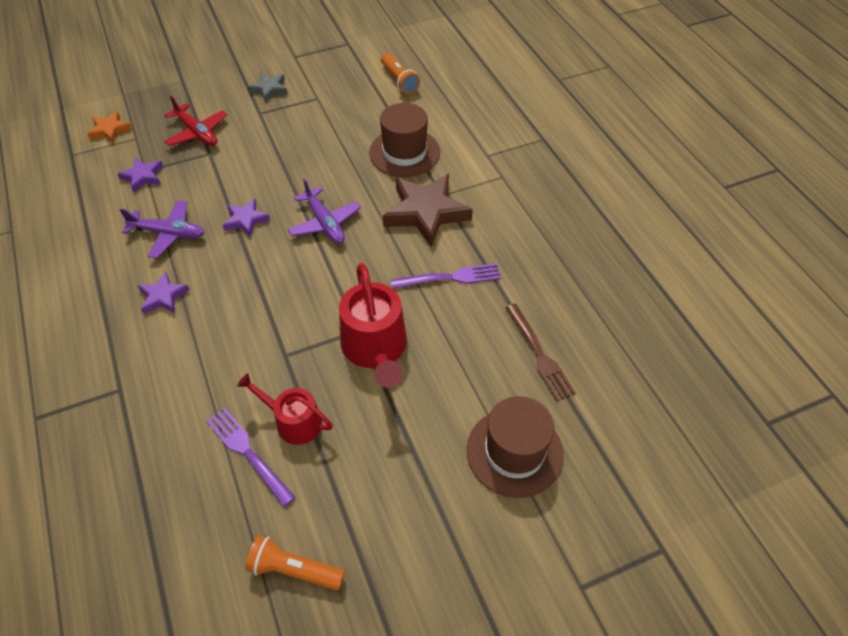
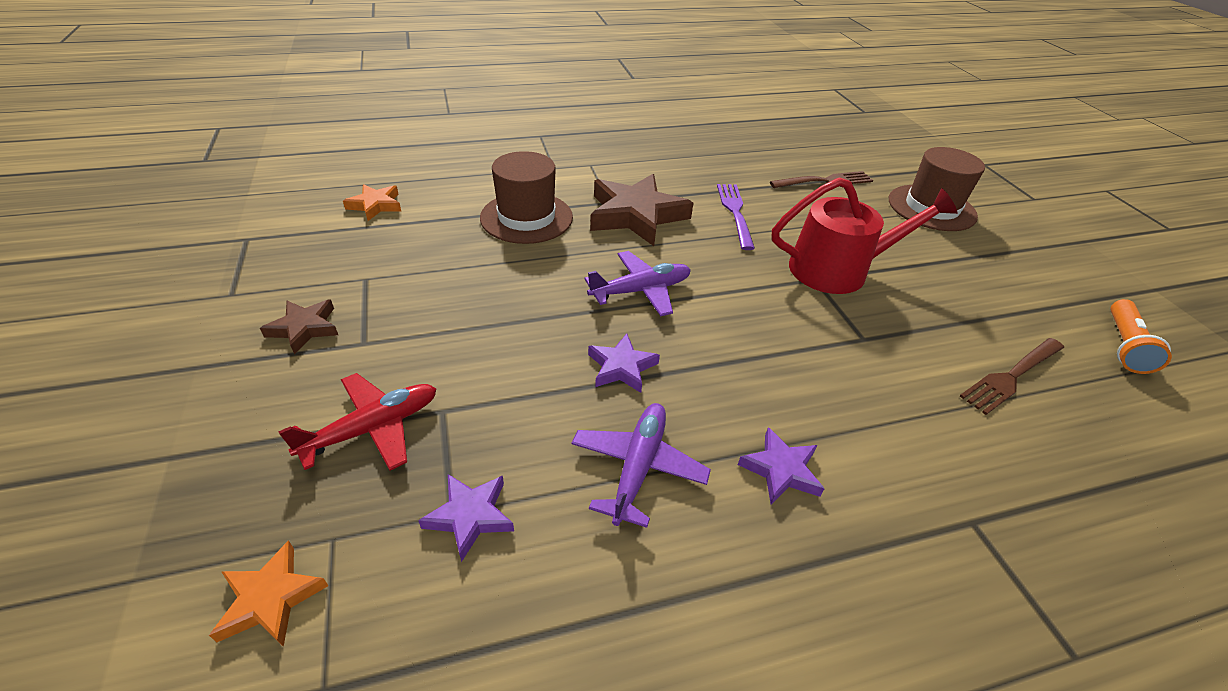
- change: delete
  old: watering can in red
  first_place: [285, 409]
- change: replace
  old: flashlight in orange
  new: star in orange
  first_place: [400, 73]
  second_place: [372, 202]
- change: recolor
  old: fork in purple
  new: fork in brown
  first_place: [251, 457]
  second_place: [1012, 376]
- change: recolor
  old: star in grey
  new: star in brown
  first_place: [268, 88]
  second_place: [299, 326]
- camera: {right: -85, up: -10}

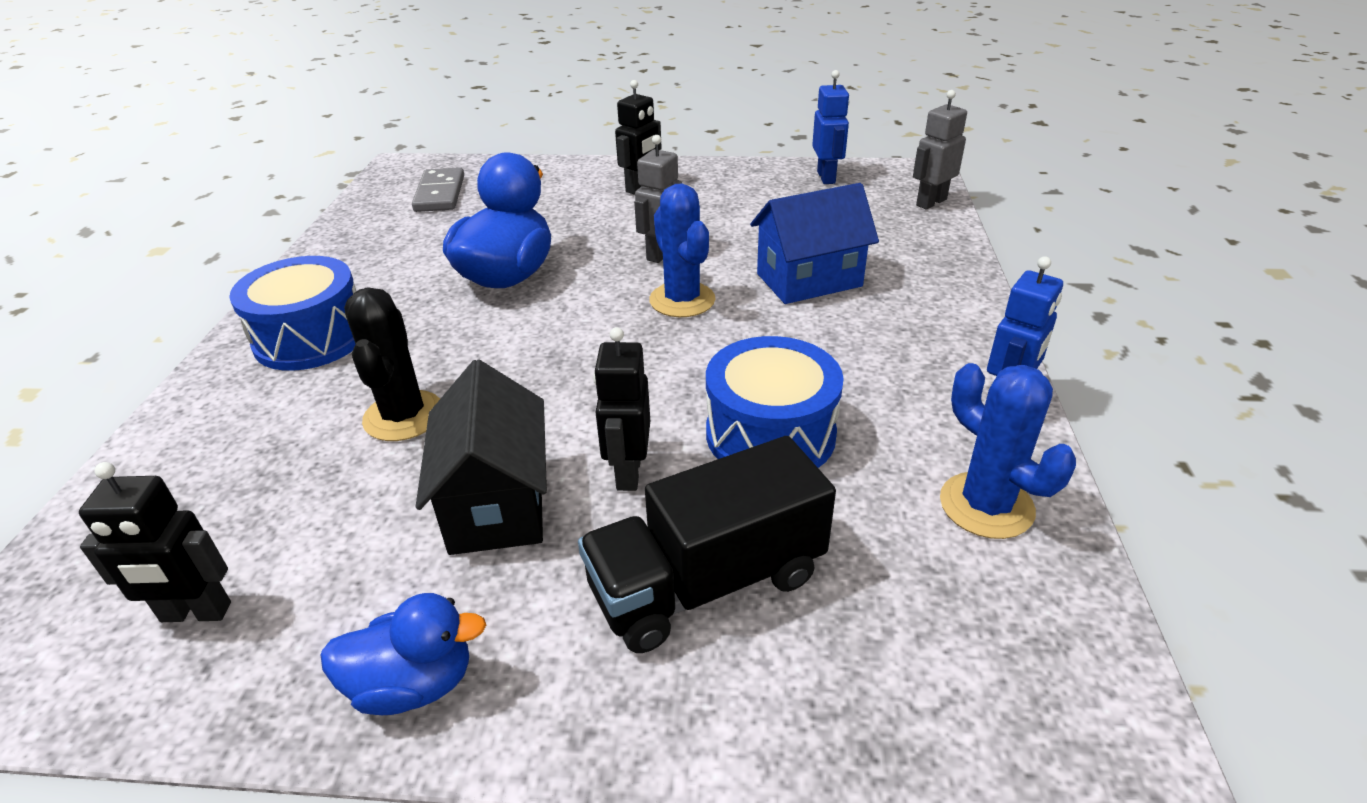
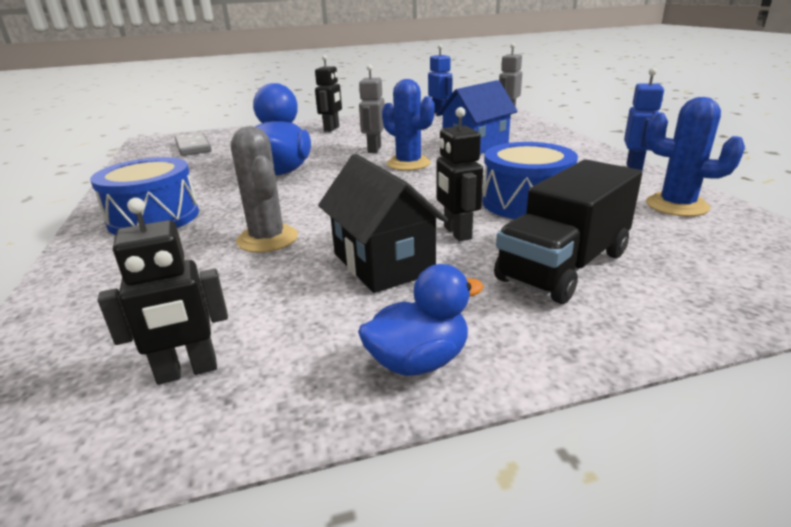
- change: recolor
  old: cactus in black
  new: cactus in grey
  first_place: [392, 364]
  second_place: [264, 189]
- camera: {right: -20, up: -10}

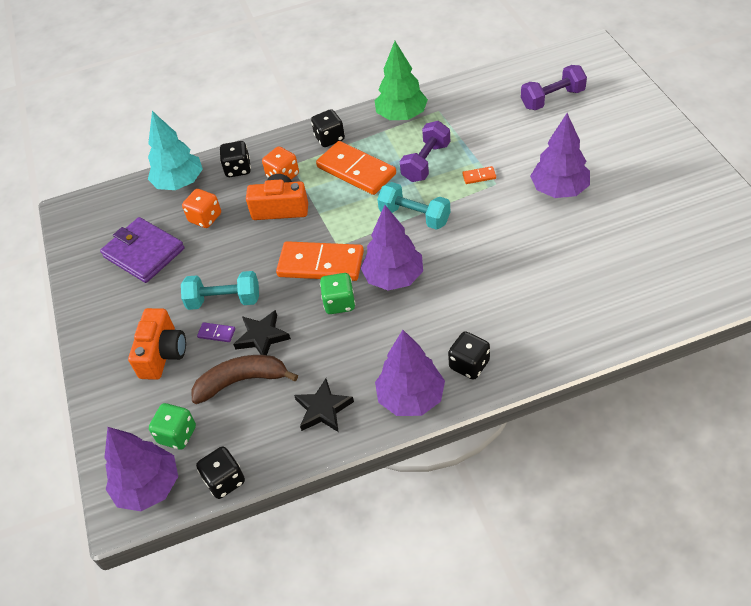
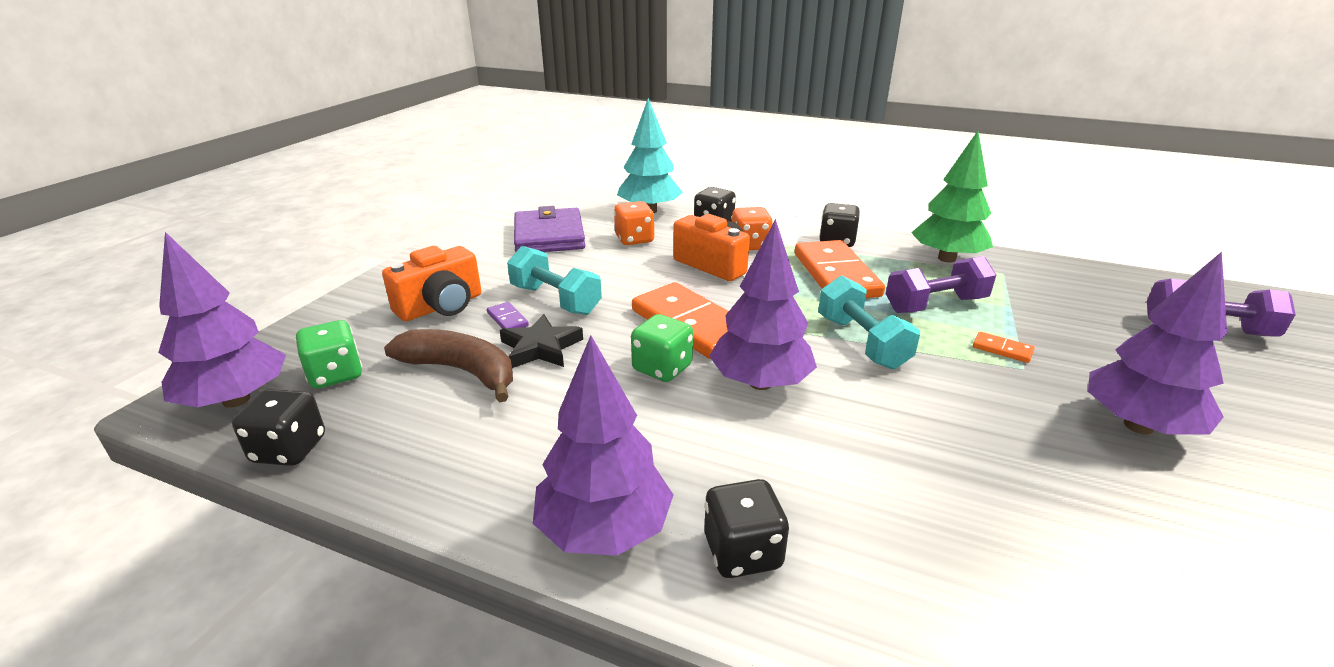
- change: delete
  old: star in black
  first_place: [324, 405]
- camera: {right: 35, up: -20}

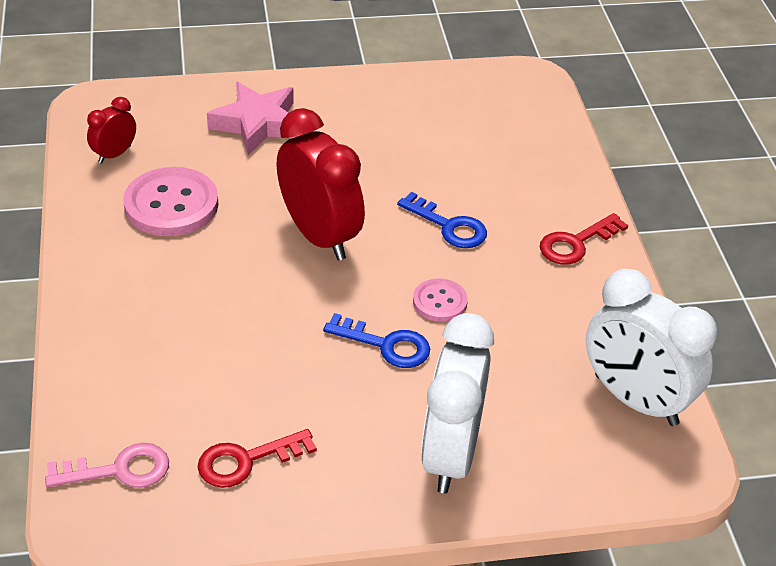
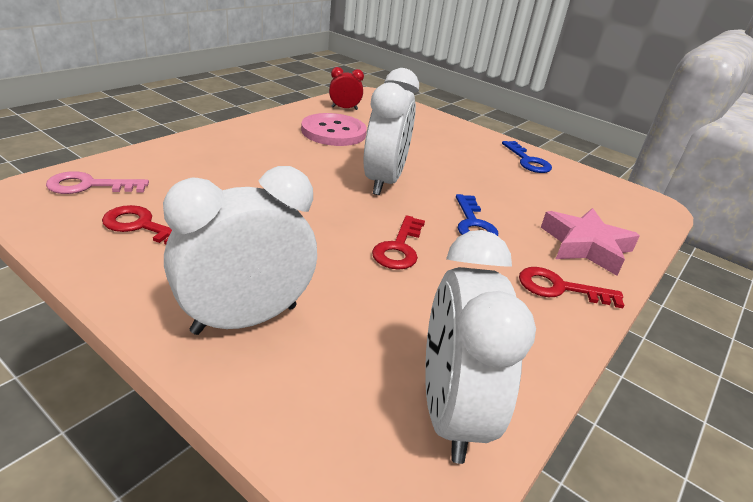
- change: move
  old: star in pink
  first_place: [253, 118]
  second_place: [590, 242]
- change: move
  old: key in blue
  first_place: [376, 340]
  second_place: [527, 157]
- change: replace
  old: button in pink
  new: key in red
  first_place: [440, 300]
  second_place: [398, 242]
- change: recolor
  old: clock in red
  new: clock in white
  first_place: [321, 184]
  second_place: [391, 131]
- change: rotate
  old: key in pink
  first_place: [107, 465]
  second_place: [97, 182]
  degrees: 135
- camera: {right: 45, up: -10}

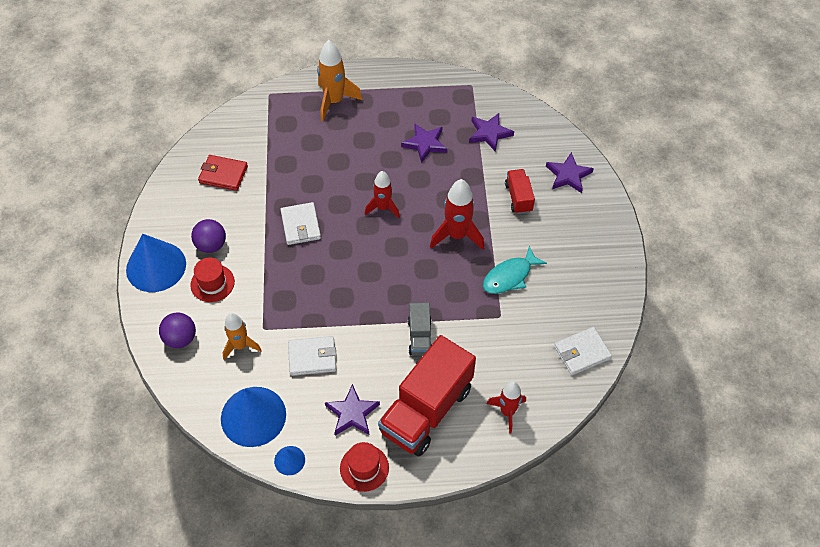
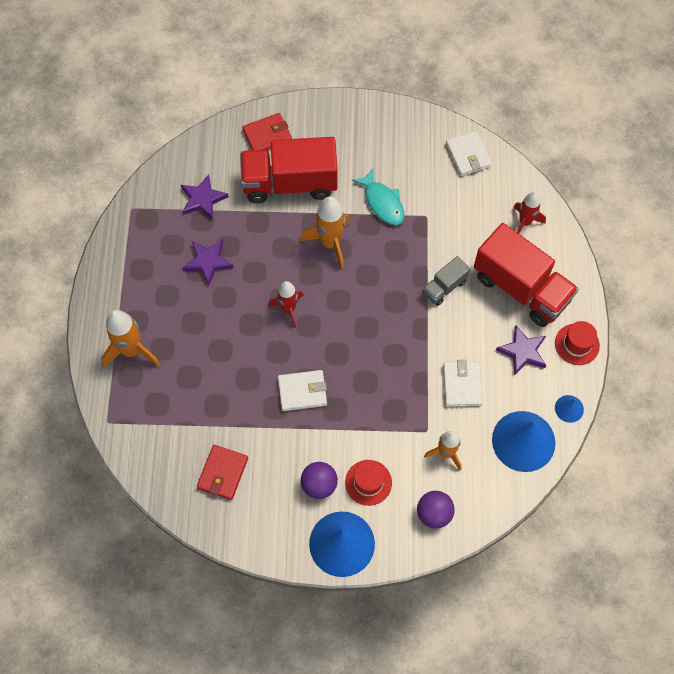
- change: replace
  old: star in purple
  new: wallet in red
  first_place: [570, 172]
  second_place: [267, 132]
- change: recolor
  old: rocket in red
  new: rocket in orange
  first_place: [457, 214]
  second_place: [325, 233]
- change: rotate
  old: truck in grey
  first_place: [419, 329]
  second_place: [446, 281]
  degrees: 135
- change: resize
  old: truck in red
  first_place: [520, 191]
  second_place: [289, 170]
  factor: 2.07
- camera: {right: -85, up: 10}

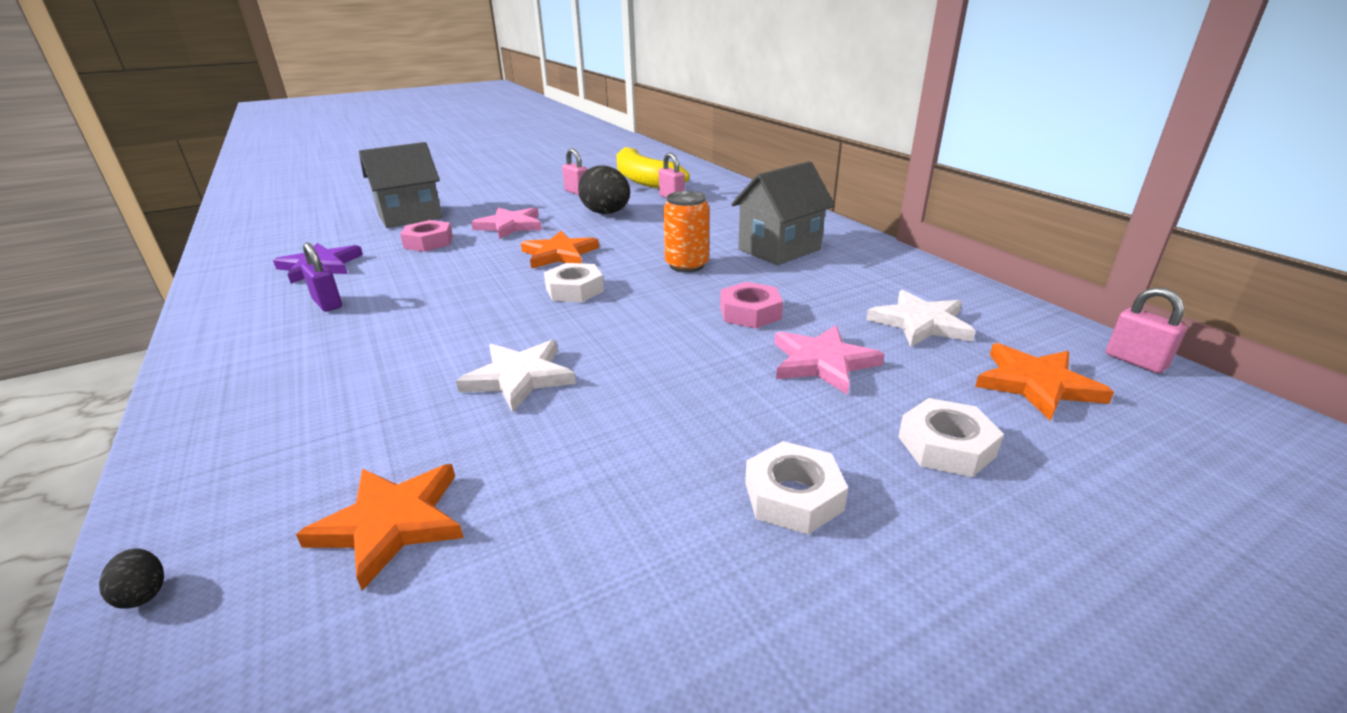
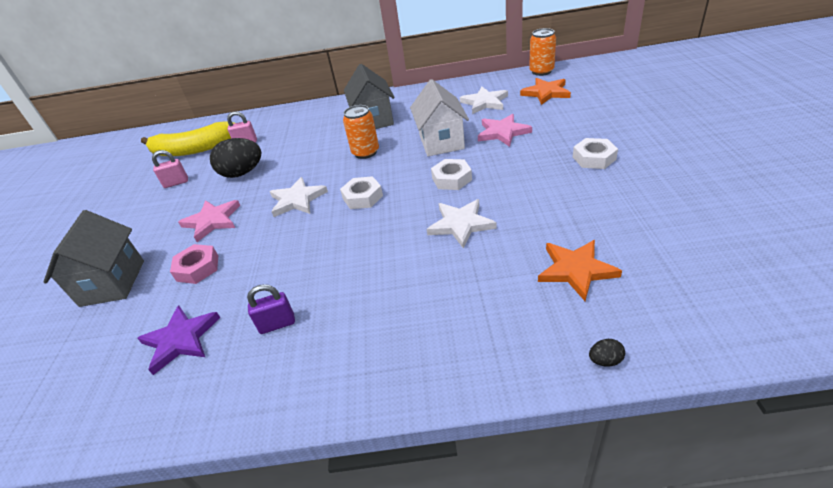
- change: move
  old: nut in white
  first_place: [951, 437]
  second_place: [451, 174]
- change: replace
  old: nut in pink
  new: house in white
  first_place: [751, 305]
  second_place: [439, 117]
- change: replace
  old: padlock in pink
  new: can in orange
  first_place: [1146, 330]
  second_place: [542, 52]
- change: recolor
  old: star in orange
  new: star in white
  first_place: [560, 250]
  second_place: [299, 197]
- camera: {right: -60, up: 10}

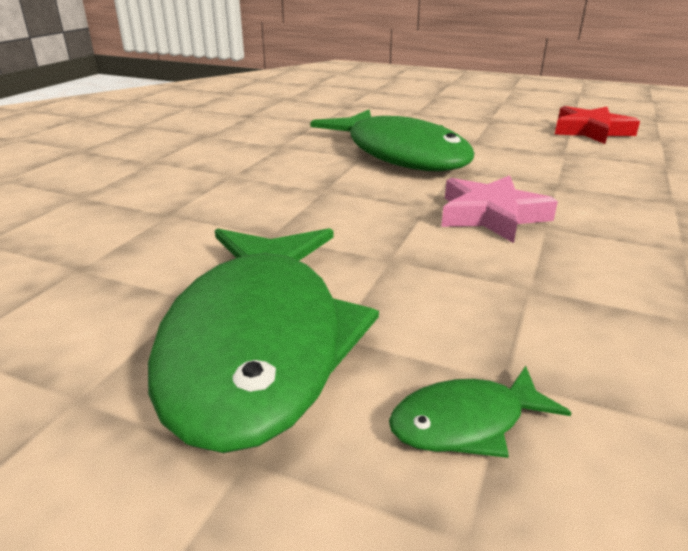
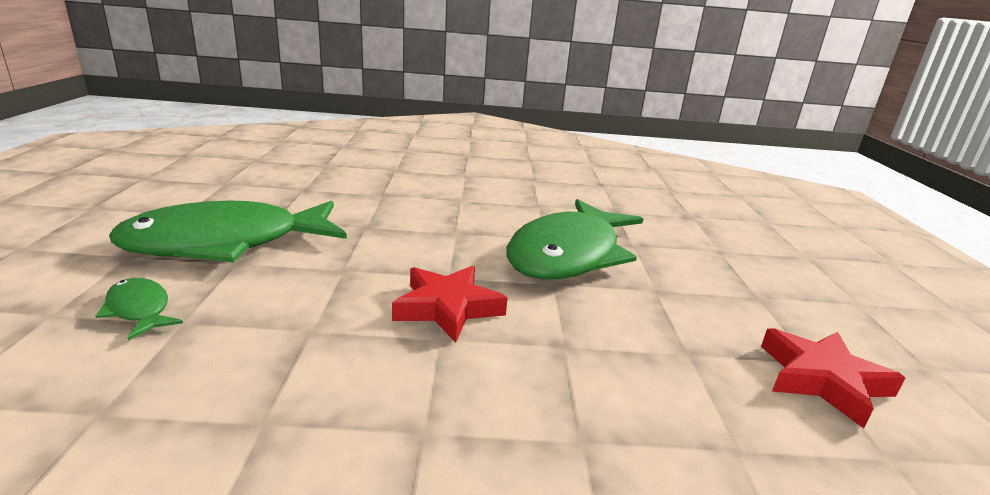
- change: recolor
  old: star in pink
  new: star in red
  first_place: [499, 209]
  second_place: [450, 304]
- camera: {right: 65, up: -5}

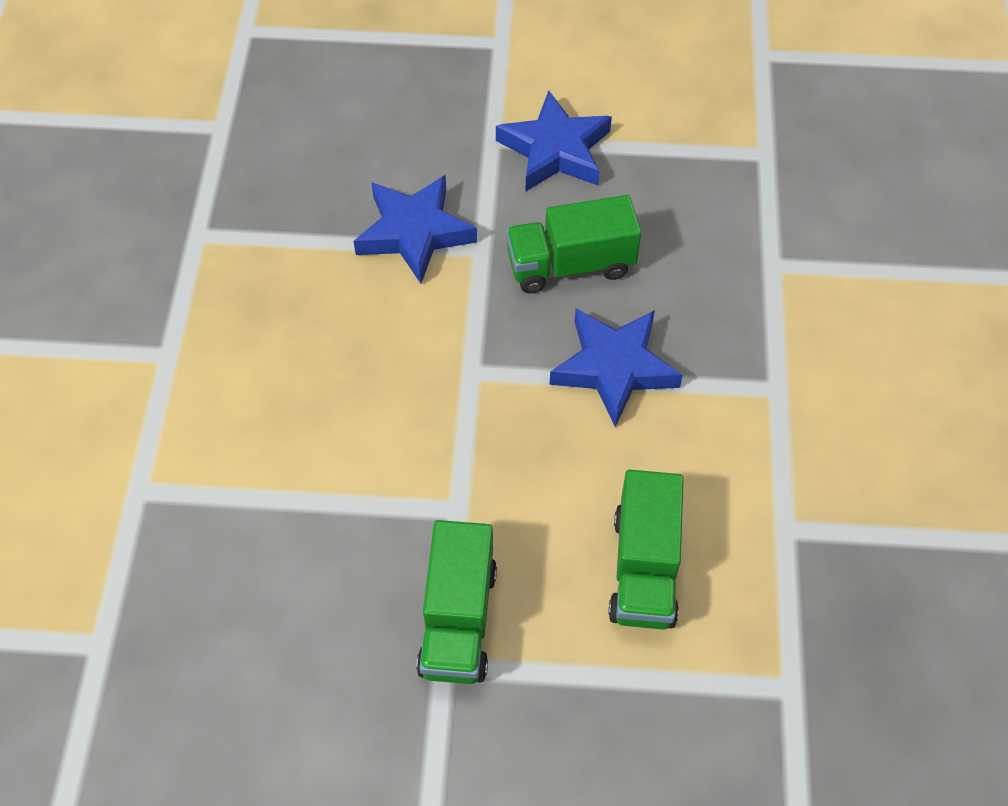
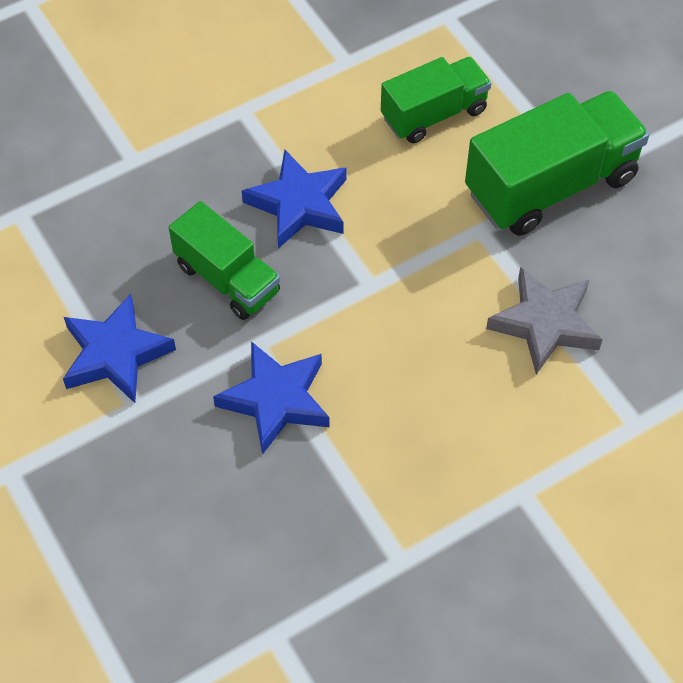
- change: insert
  new: star in grey
  second_place: [544, 321]
- change: resize
  old: truck in green
  first_place: [456, 602]
  second_place: [557, 163]
  factor: 1.59
- camera: {right: -125, up: 0}

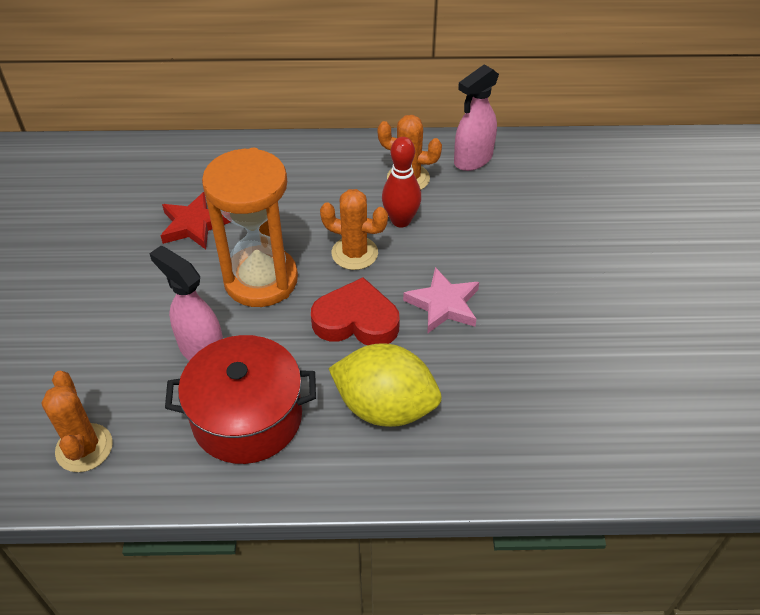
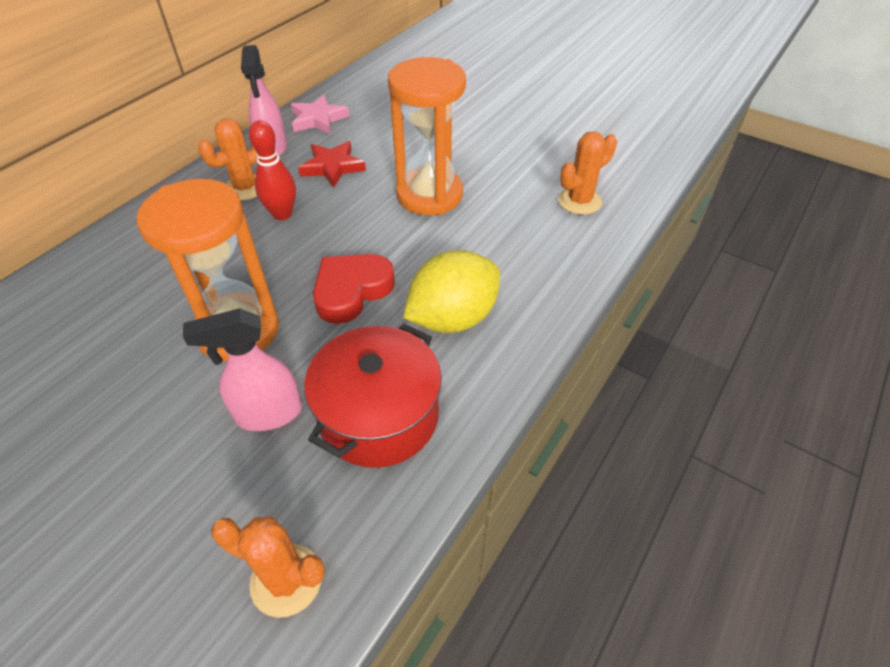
- change: insert
  new: hourglass in orange
  second_place: [427, 136]
- change: move
  old: star in red
  first_place: [195, 220]
  second_place: [332, 164]
- change: move
  old: cactus in orange
  first_place: [354, 229]
  second_place: [587, 173]
- change: move
  old: star in pink
  first_place: [441, 300]
  second_place: [320, 114]
- camera: {right: -55, up: 0}

